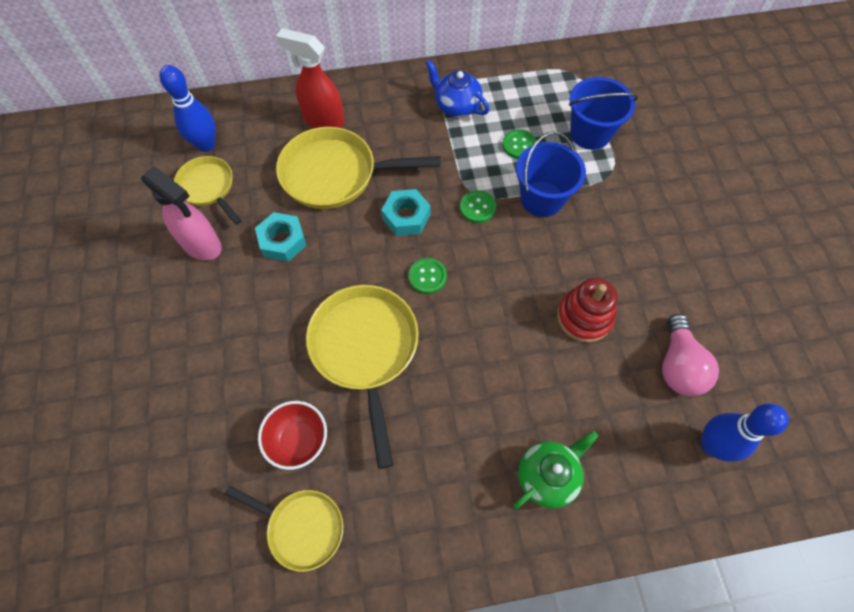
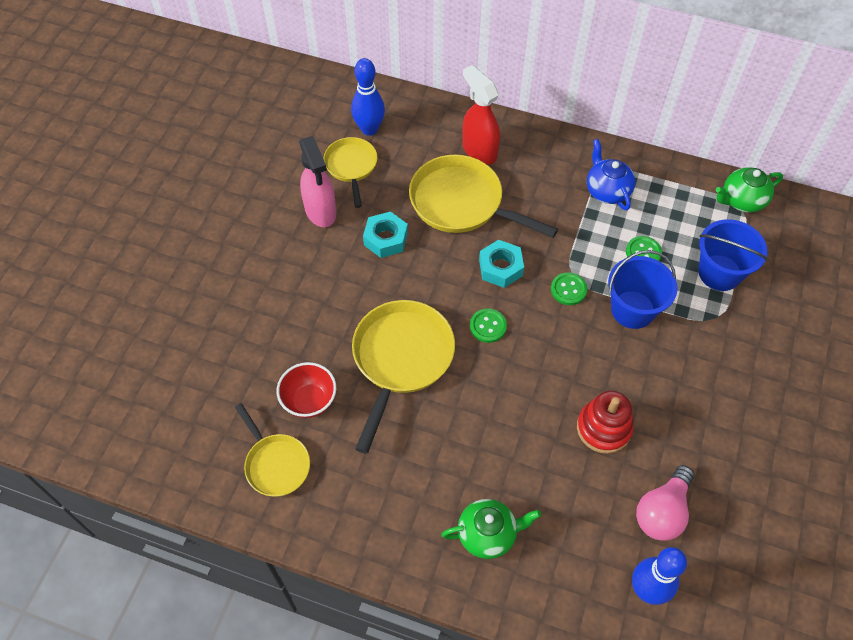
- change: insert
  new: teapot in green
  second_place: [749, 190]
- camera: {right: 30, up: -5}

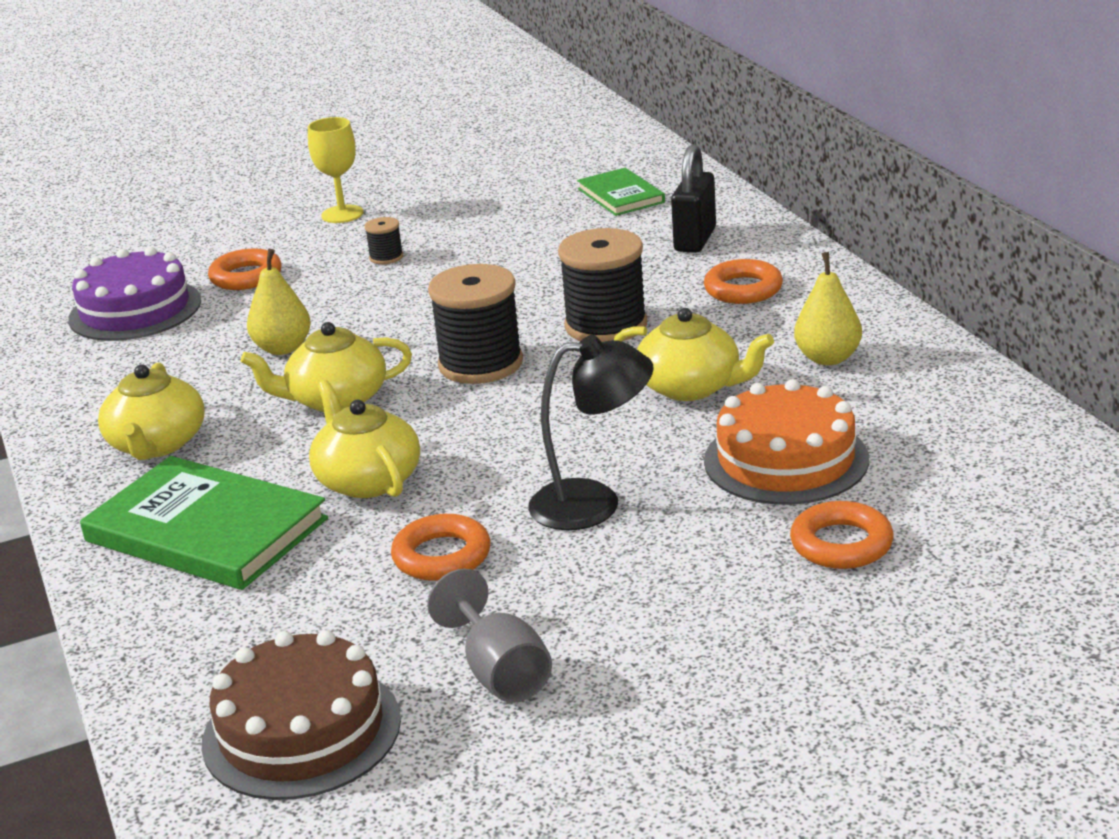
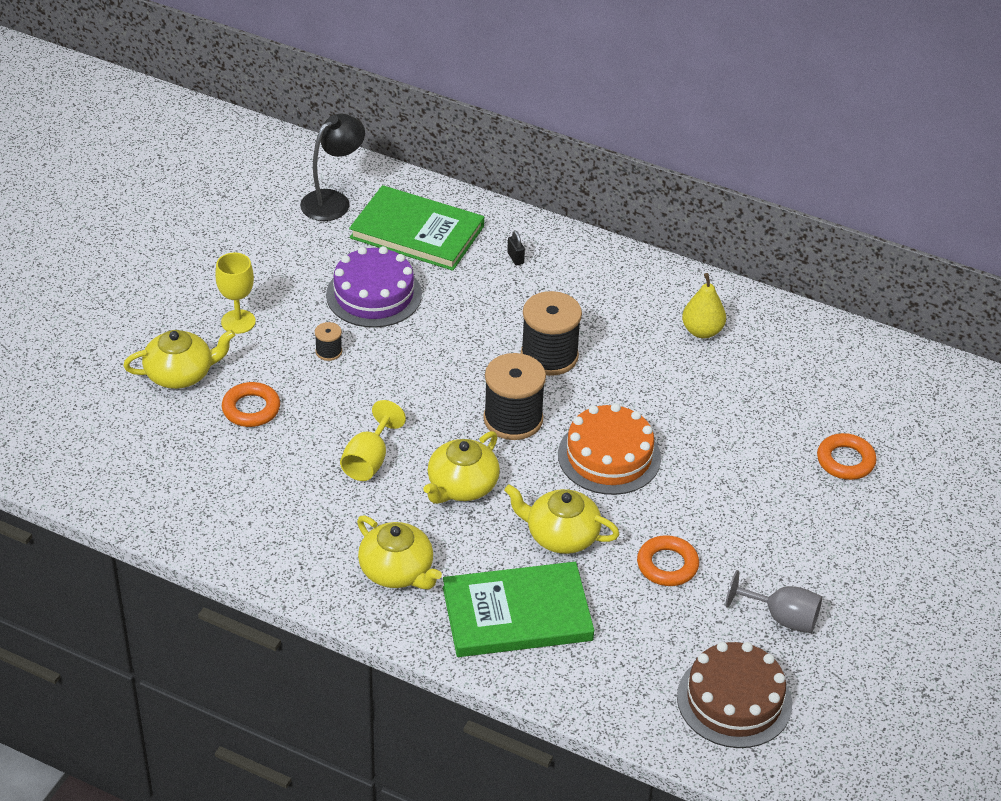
- change: delete
  old: ring in orange
  first_place: [743, 281]
- change: move
  old: cake in purple
  first_place: [134, 294]
  second_place: [374, 287]
- change: move
  old: lamp in black
  first_place: [591, 432]
  second_place: [332, 167]
- change: move
  old: teapot in yellow
  first_place: [694, 354]
  second_place: [179, 359]
- change: move
  old: cake in orange
  first_place: [786, 442]
  second_place: [609, 449]
- change: replace
  old: pear in yellow
  new: goblet in yellow
  first_place: [279, 302]
  second_place: [373, 440]
- change: resize
  old: book in green
  first_place: [621, 192]
  second_place: [416, 228]
  factor: 1.77
- change: resize
  old: padlock in black
  first_place: [693, 198]
  second_place: [516, 248]
  factor: 0.47
- camera: {right: -45, up: 15}

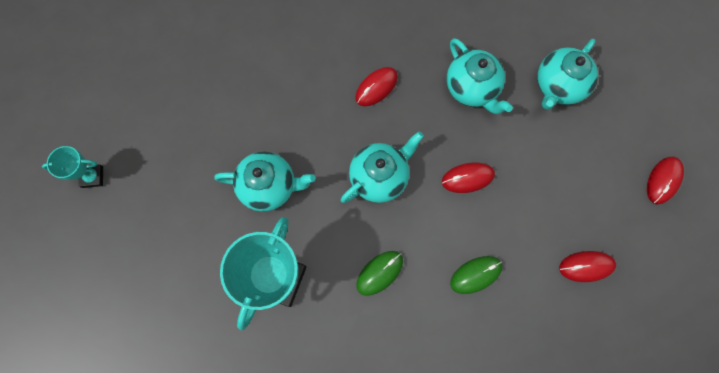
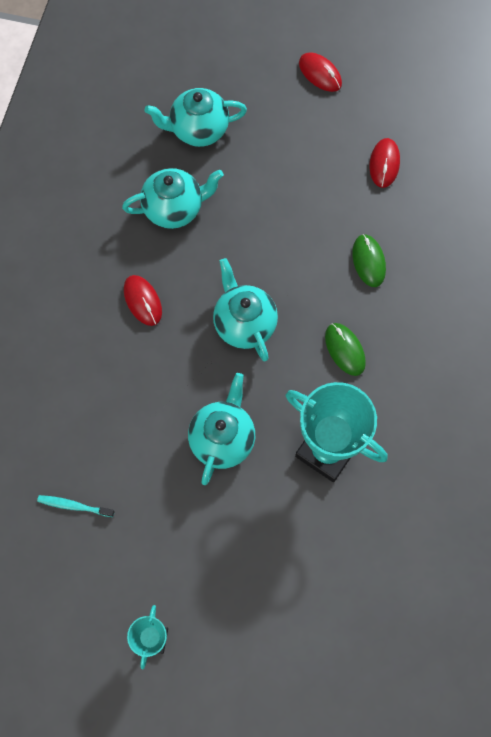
- change: delete
  old: mouse in red
  first_place: [468, 178]
- change: insert
  new: toothbrush in turquoise
  second_place: [76, 506]
- change: rotate
  old: teapot in turquoise
  first_place: [567, 74]
  second_place: [196, 117]
  degrees: 120
- camera: {right: -75, up: -5}

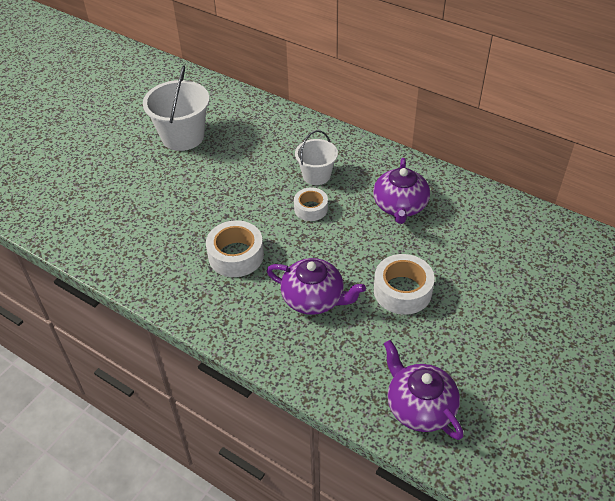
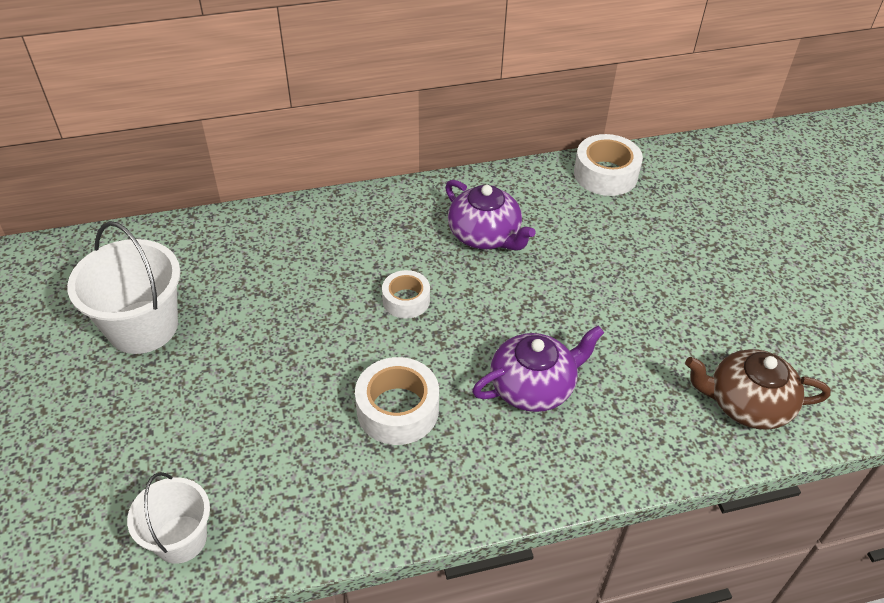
- change: move
  old: bucket in white
  first_place: [316, 157]
  second_place: [168, 518]
- change: move
  old: tape in white
  first_place: [404, 284]
  second_place: [608, 165]
- change: recolor
  old: teapot in purple
  new: teapot in brown
  first_place: [424, 390]
  second_place: [758, 389]
- camera: {right: -50, up: 0}

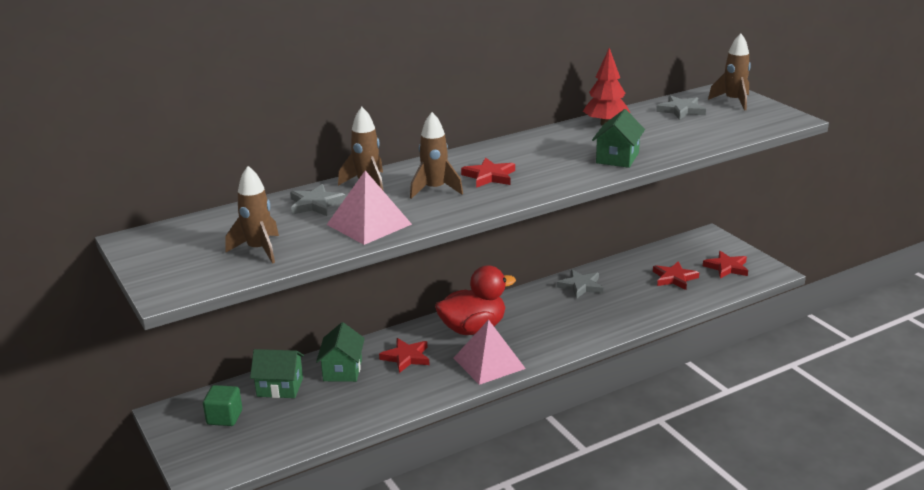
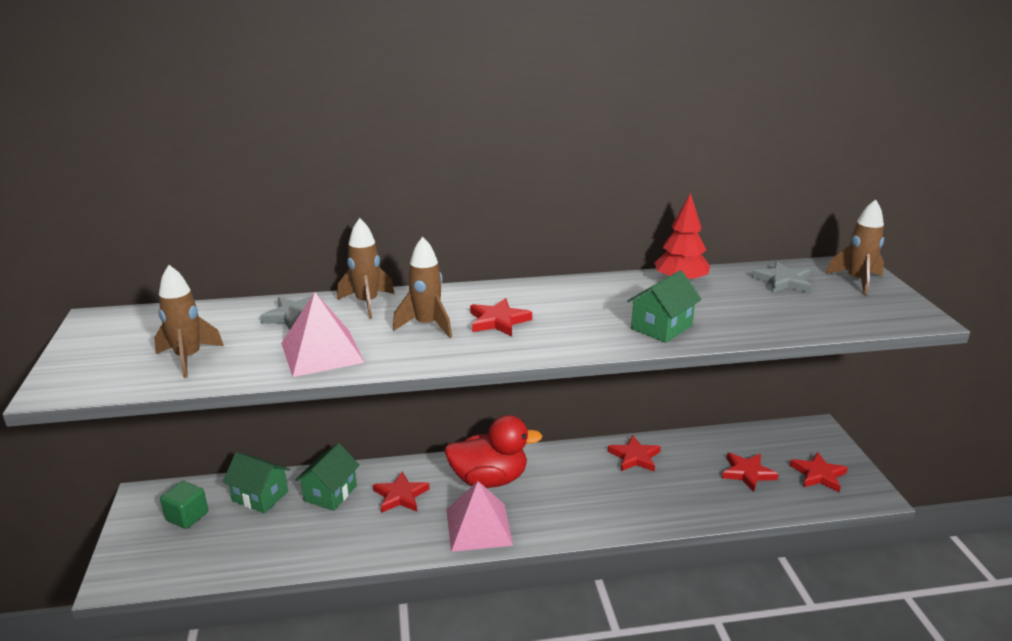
- change: recolor
  old: star in grey
  new: star in red
  first_place: [580, 284]
  second_place: [634, 453]
- camera: {right: 20, up: 0}

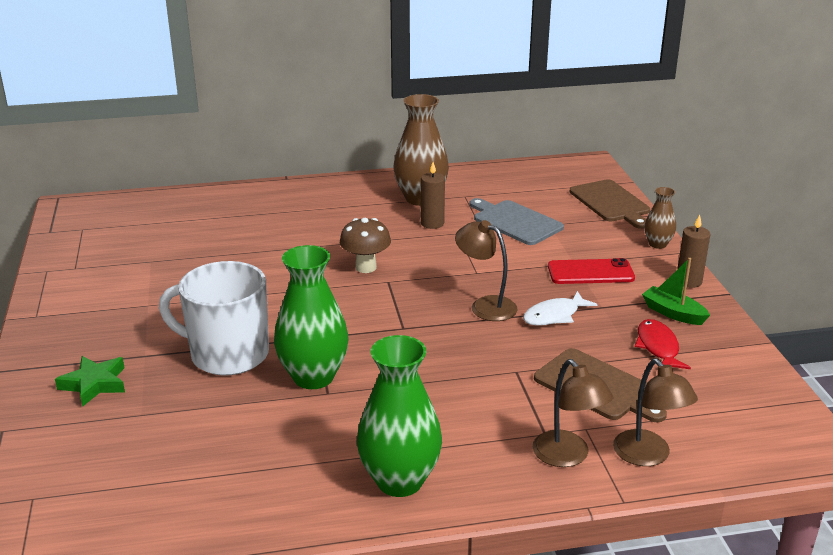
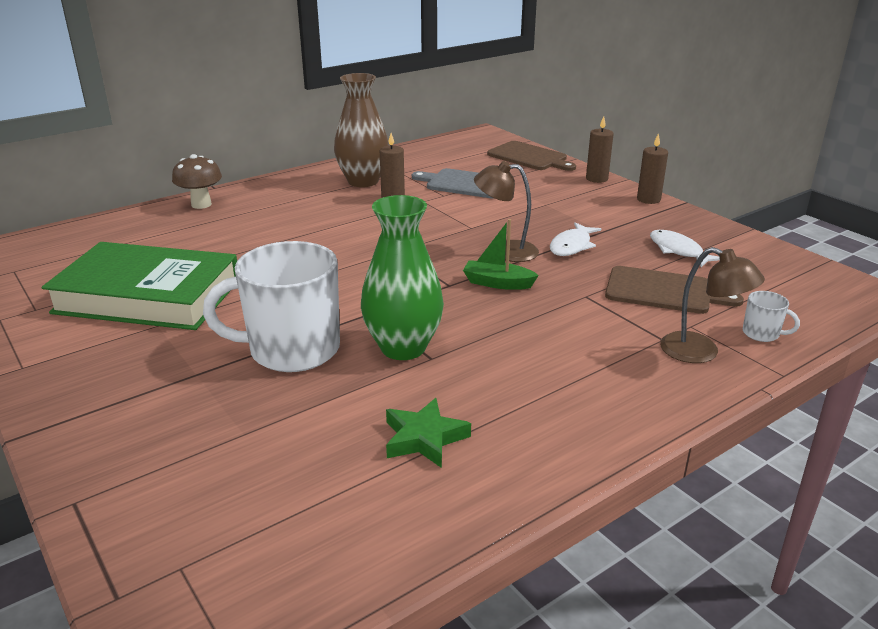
- change: delete
  old: vase in green
  first_place: [399, 416]
- change: delete
  old: phone in red
  first_place: [591, 271]
- change: insert
  new: book in green
  second_place: [139, 286]
- change: move
  old: star in green
  first_place: [90, 381]
  second_place: [428, 433]
- change: move
  old: mushroom in brown
  first_place: [365, 245]
  second_place: [197, 181]
- change: move
  old: boat in green
  first_place: [676, 291]
  second_place: [501, 254]
- change: replace
  old: lamp in brown
  new: mug in white
  first_place: [655, 412]
  second_place: [771, 316]
- change: replace
  old: vase in brown
  new: candle in brown
  first_place: [660, 218]
  second_place: [600, 149]
- change: recolor
  old: fish in red
  new: fish in white
  first_place: [663, 344]
  second_place: [685, 248]
- camera: {right: -25, up: 0}

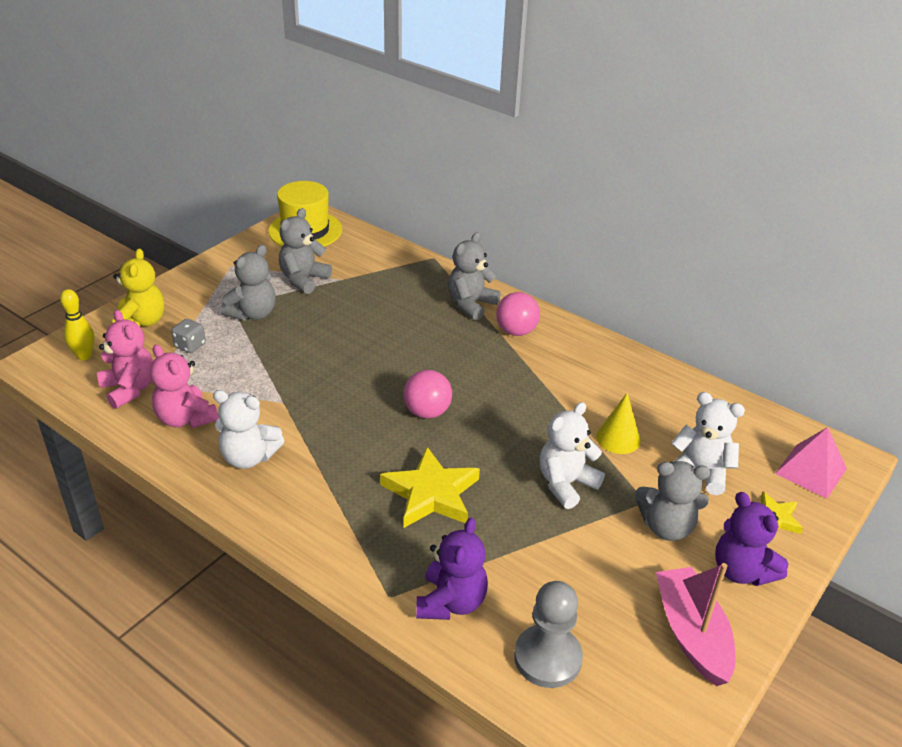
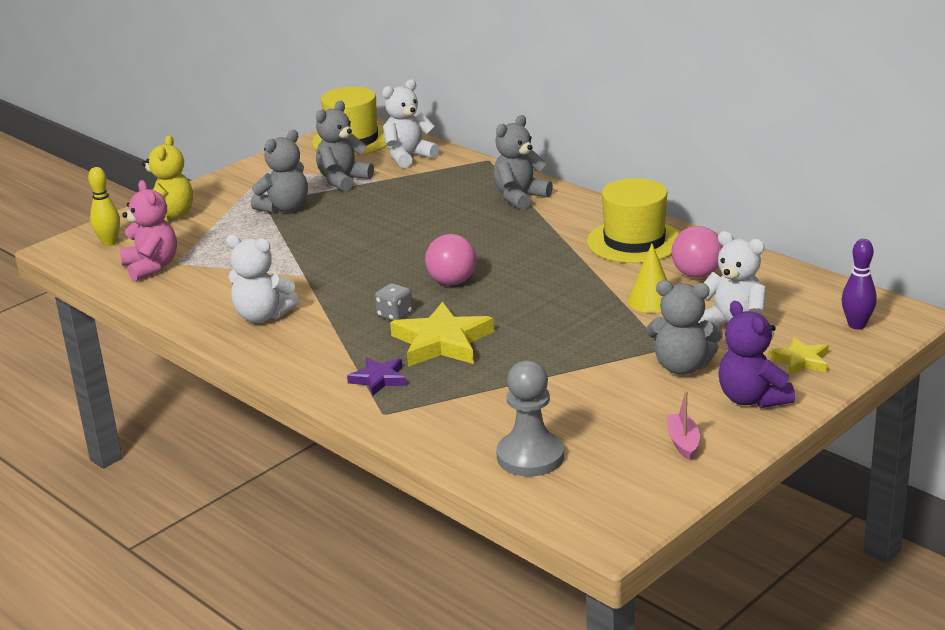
- change: delete
  old: teddy bear in pink
  first_place: [184, 386]
- change: delete
  old: teddy bear in purple
  first_place: [452, 569]
- change: insert
  new: star in purple
  second_place: [377, 376]
- change: insert
  new: hat in yellow
  second_place: [633, 220]
- change: move
  old: dice in grey
  first_place: [188, 336]
  second_place: [394, 302]
- change: move
  old: ball in pink
  first_place: [518, 314]
  second_place: [697, 252]
- change: move
  old: teddy bear in white
  first_place: [572, 455]
  second_place: [410, 123]
- change: replace
  old: pyramid in pink
  new: bowling pin in purple
  first_place: [811, 463]
  second_place: [859, 284]
- change: resize
  old: boat in pink
  first_place: [695, 624]
  second_place: [683, 425]
  factor: 0.51
- camera: {right: 10, up: -10}

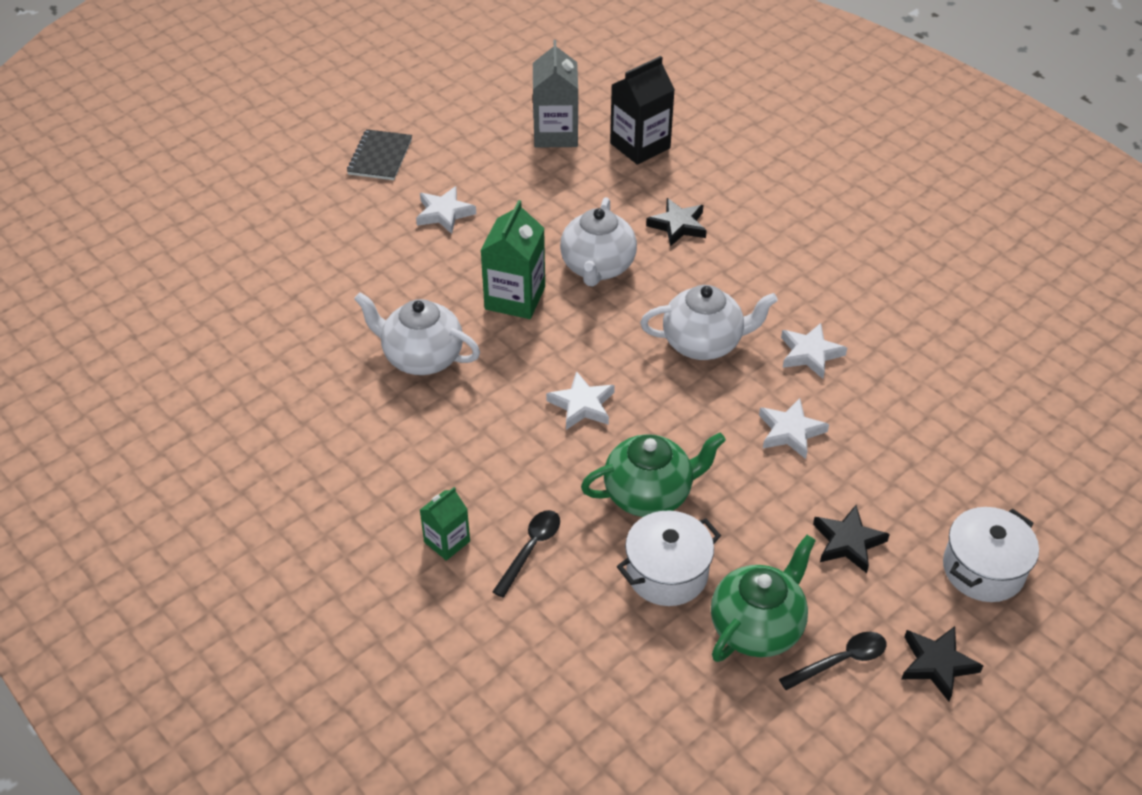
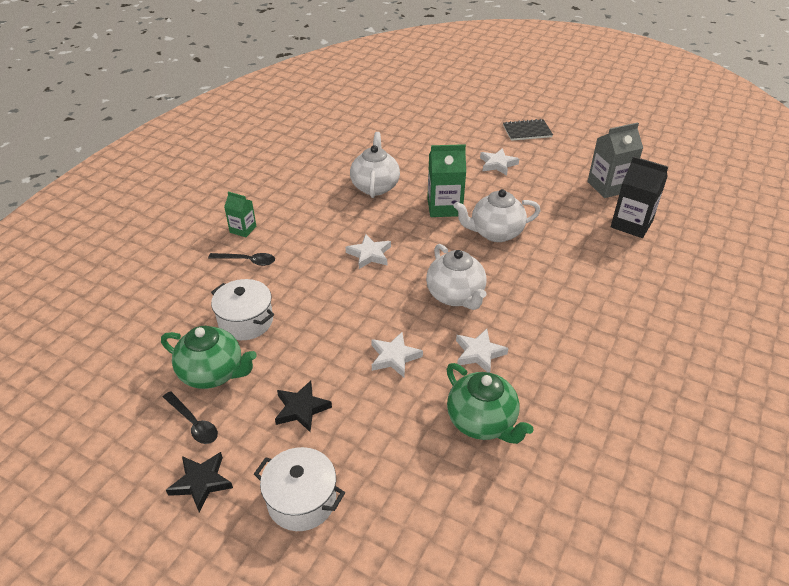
- change: delete
  old: star in black
  first_place: [676, 222]
- change: move
  old: teapot in green
  first_place: [653, 475]
  second_place: [489, 403]
- camera: {right: 70, up: -5}

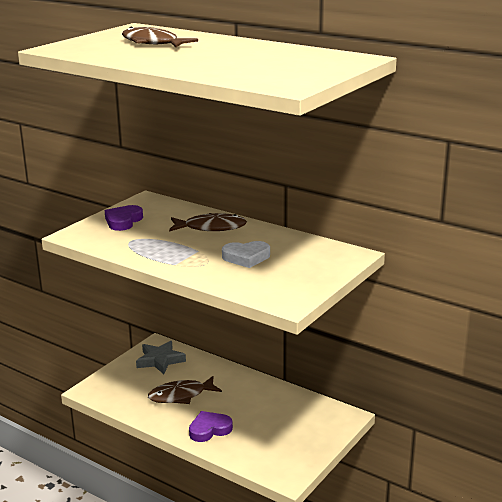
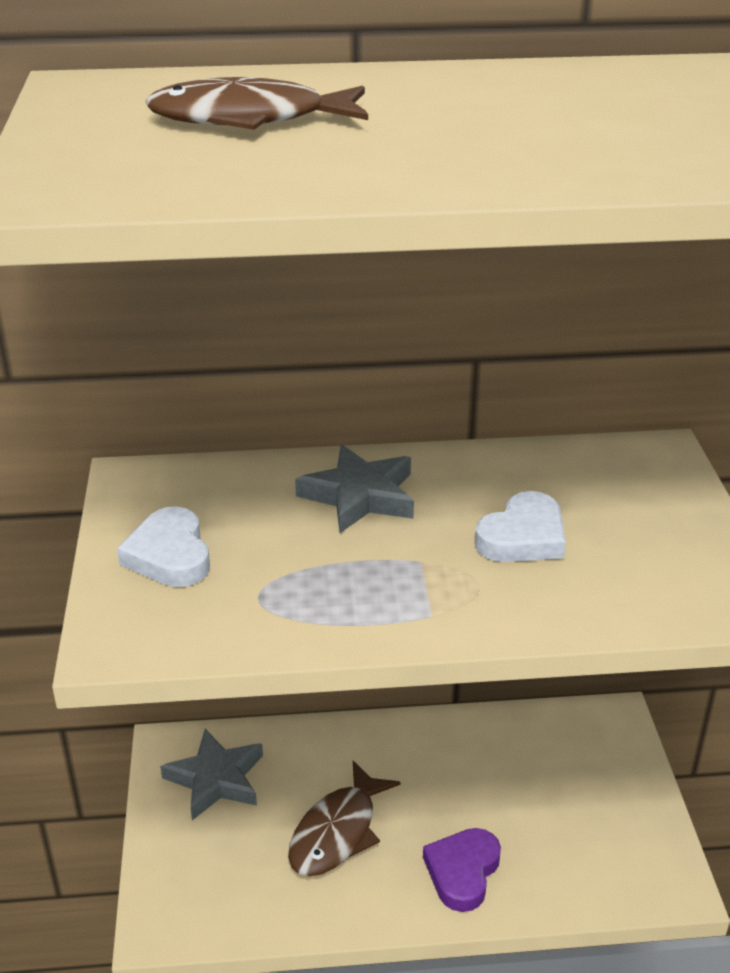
- change: replace
  old: fish in brown
  new: star in grey
  first_place: [208, 222]
  second_place: [354, 489]
- change: recolor
  old: heart in purple
  new: heart in white
  first_place: [124, 218]
  second_place: [163, 546]
- camera: {right: -40, up: 10}

